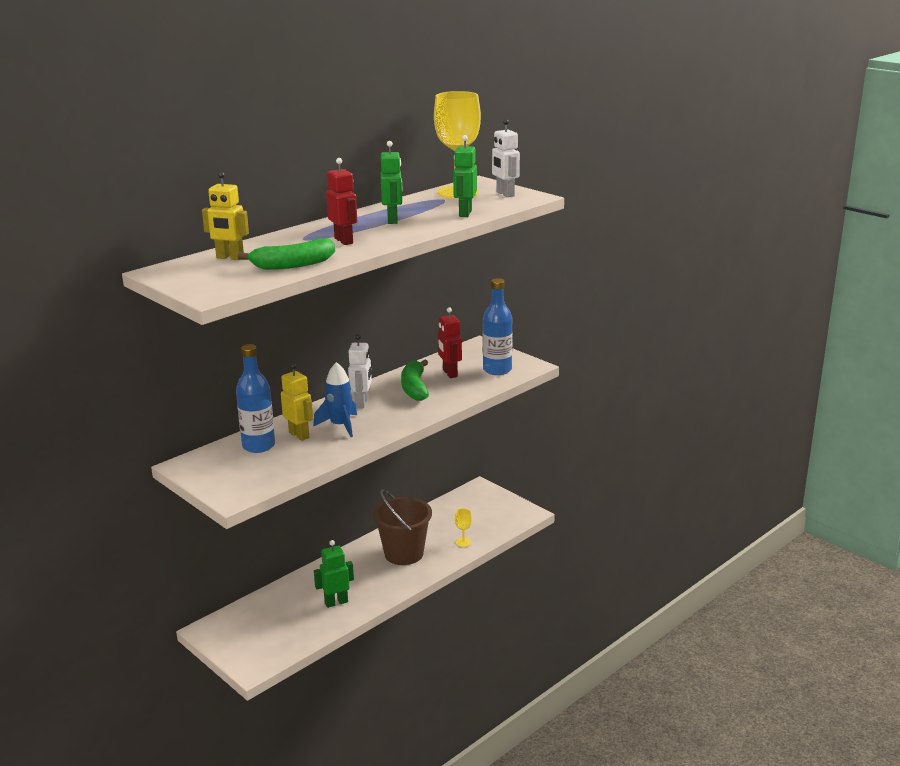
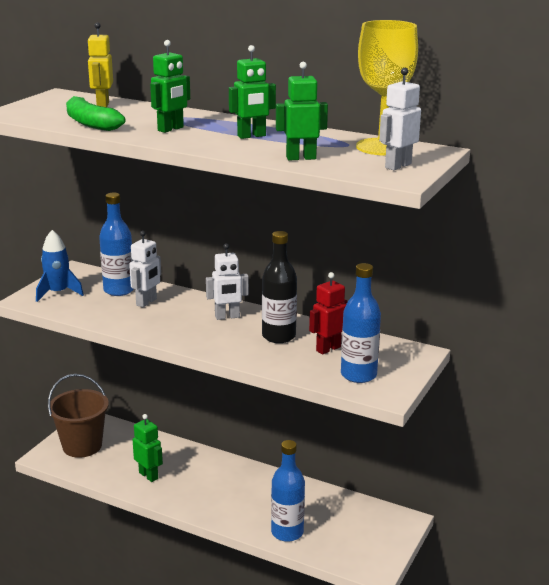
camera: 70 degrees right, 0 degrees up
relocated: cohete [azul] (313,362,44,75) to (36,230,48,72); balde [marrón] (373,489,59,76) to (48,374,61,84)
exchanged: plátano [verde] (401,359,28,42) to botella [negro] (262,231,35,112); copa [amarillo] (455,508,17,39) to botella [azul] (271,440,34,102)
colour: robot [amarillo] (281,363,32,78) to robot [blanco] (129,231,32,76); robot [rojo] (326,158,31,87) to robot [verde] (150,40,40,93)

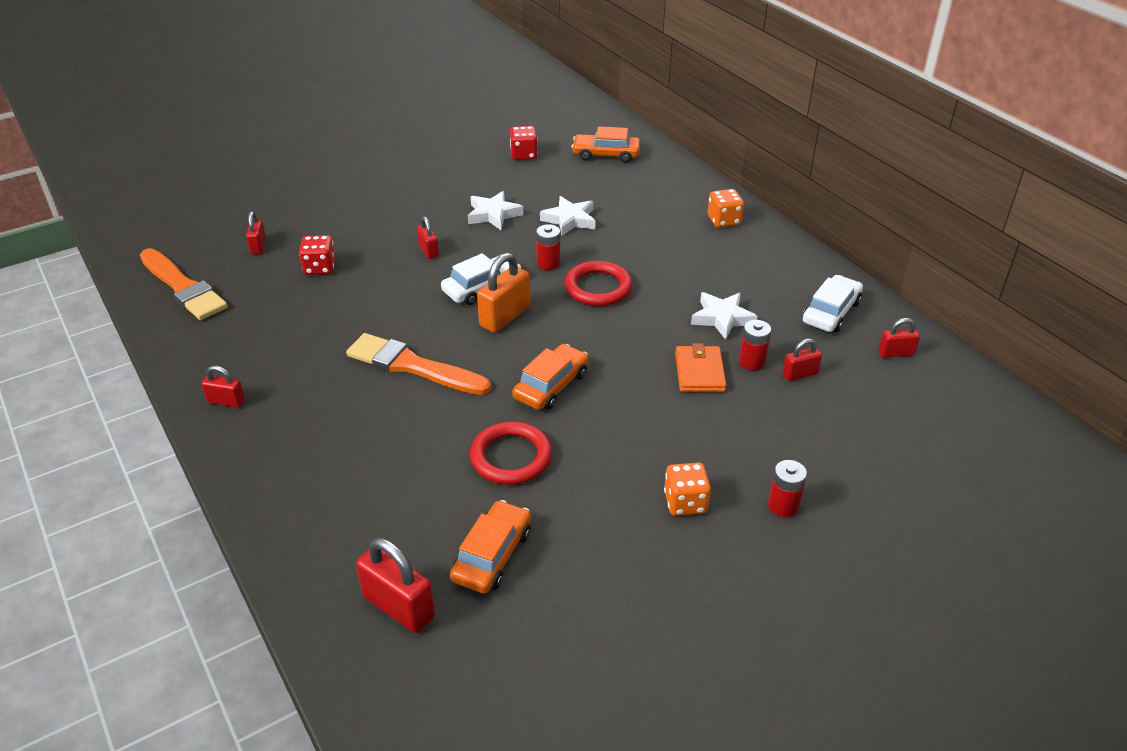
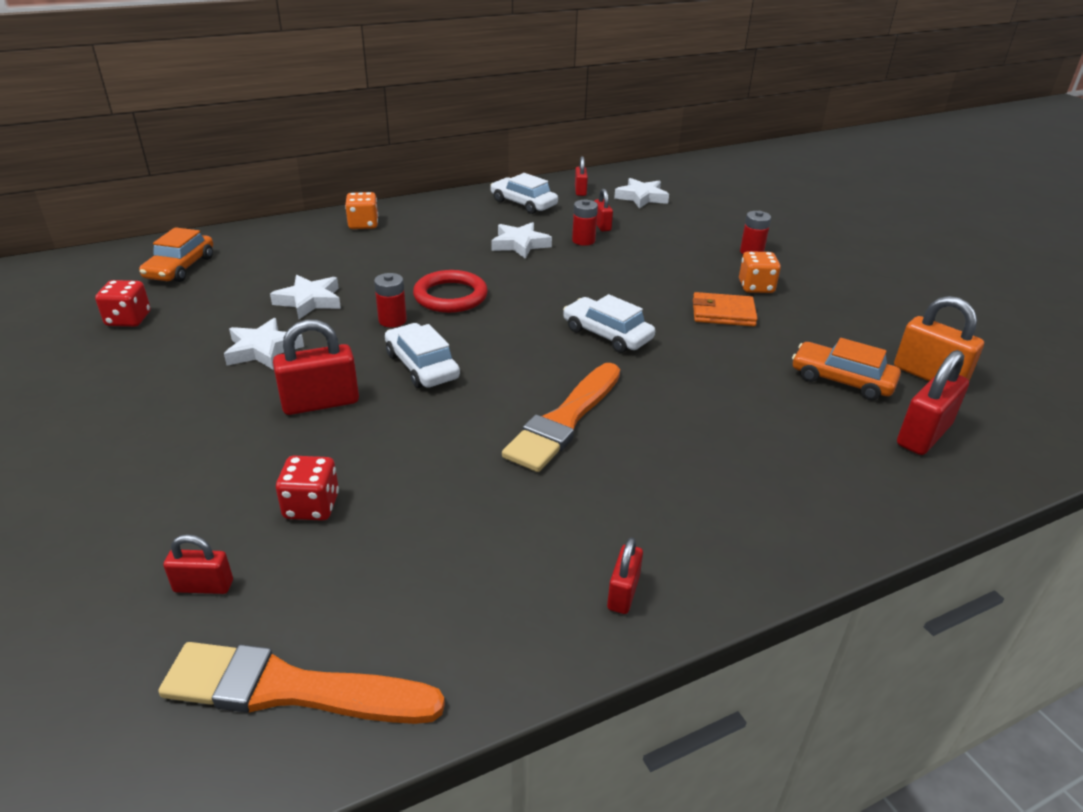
camera: 85 degrees left, 5 degrees down
missing: anillo [rojo] (470,422,82,63)
appeared: estrella [blanco] (614,178,55,31)
relocated: candado [naranja] (477,253,53,80) to (894,296,90,85); cartera [naranja] (675,343,51,49) to (693,292,65,34)
colour: coche [naranja] (512,344,77,66) to coche [blanco] (563,294,92,59)
spun: pincel [naranja] (140,248,88,72) = (158,642,287,82) 135 degrees counterclockwise
size: candado [rojo] (417,216,22,43) = (273,319,86,96) x1.74

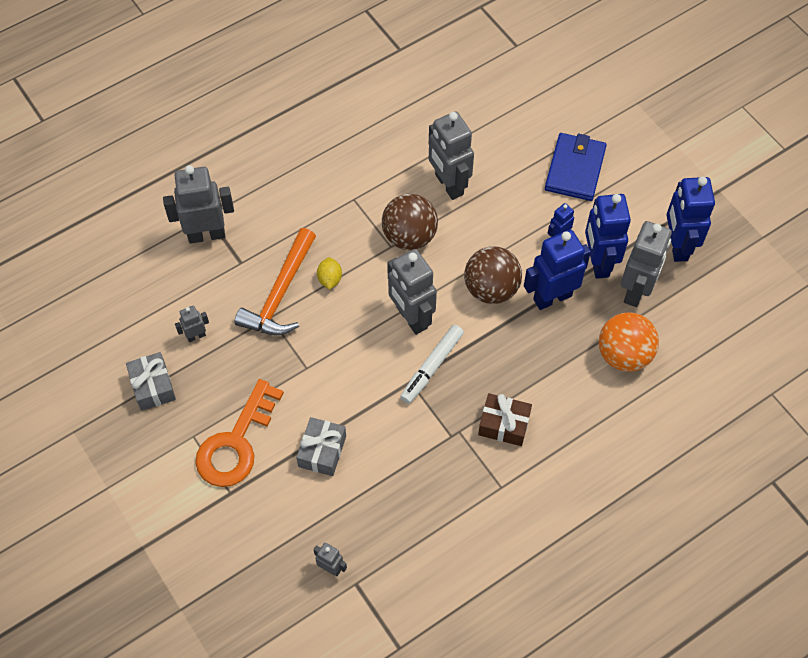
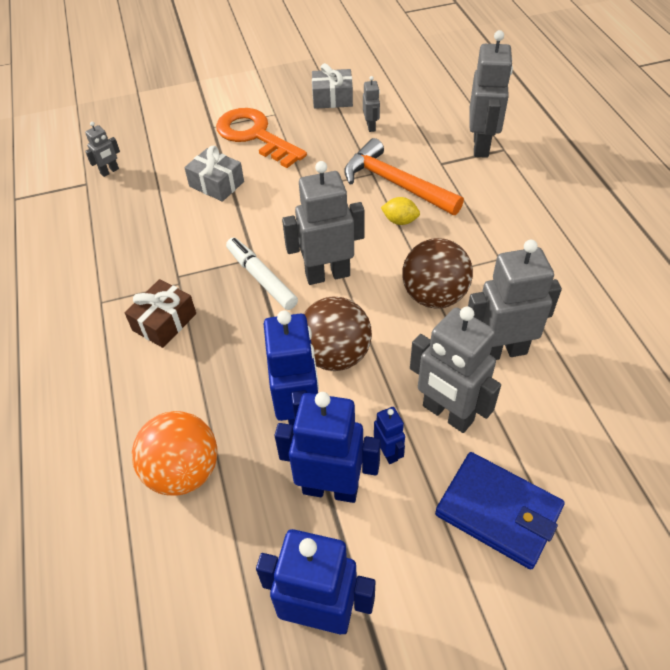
camera: 110 degrees right, 10 degrees down
relocated: robot [gris] (621,221,51,86) to (410,306,91,127)

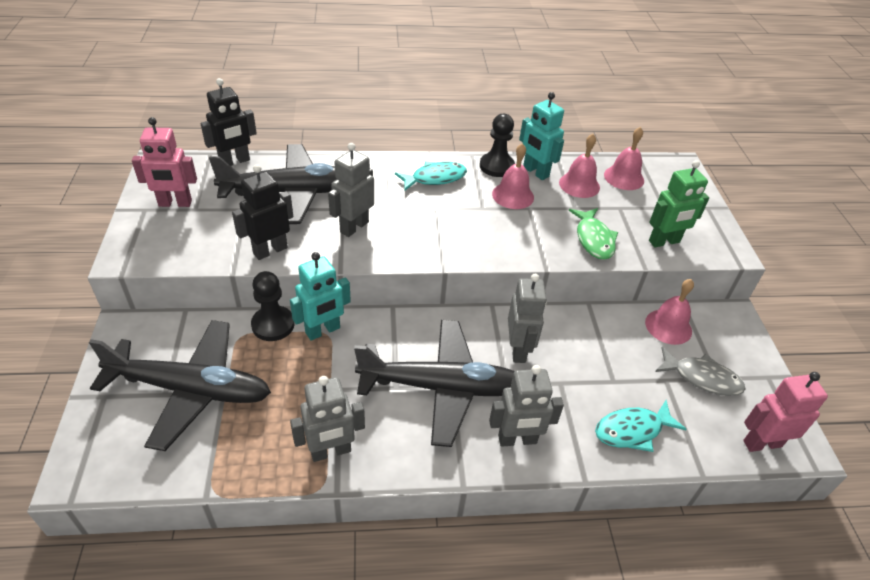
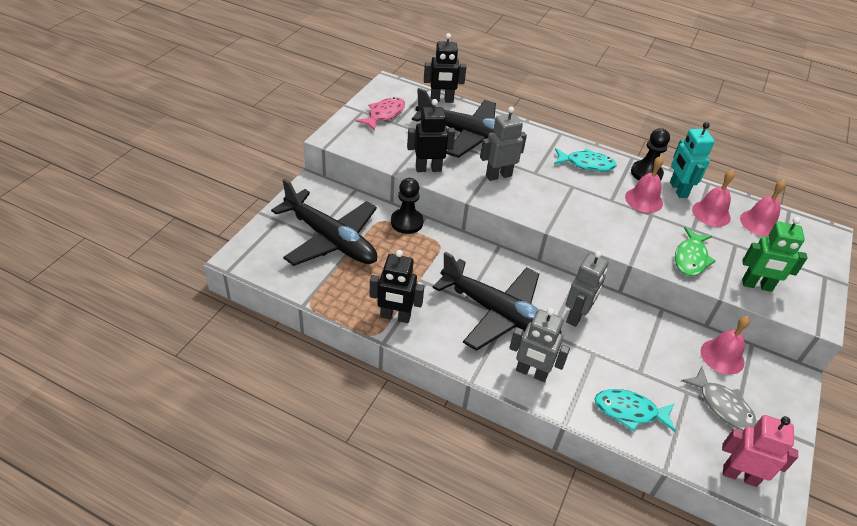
camera: 30 degrees right, 0 degrees up
missing: robot [turquesa] (290,252,61,89)
exchanged: robot [rosa] (132,117,65,90) to pez [rosa] (355,97,50,34)
colour: robot [gris] (290,376,75,86) to robot [negro] (370,250,54,73)

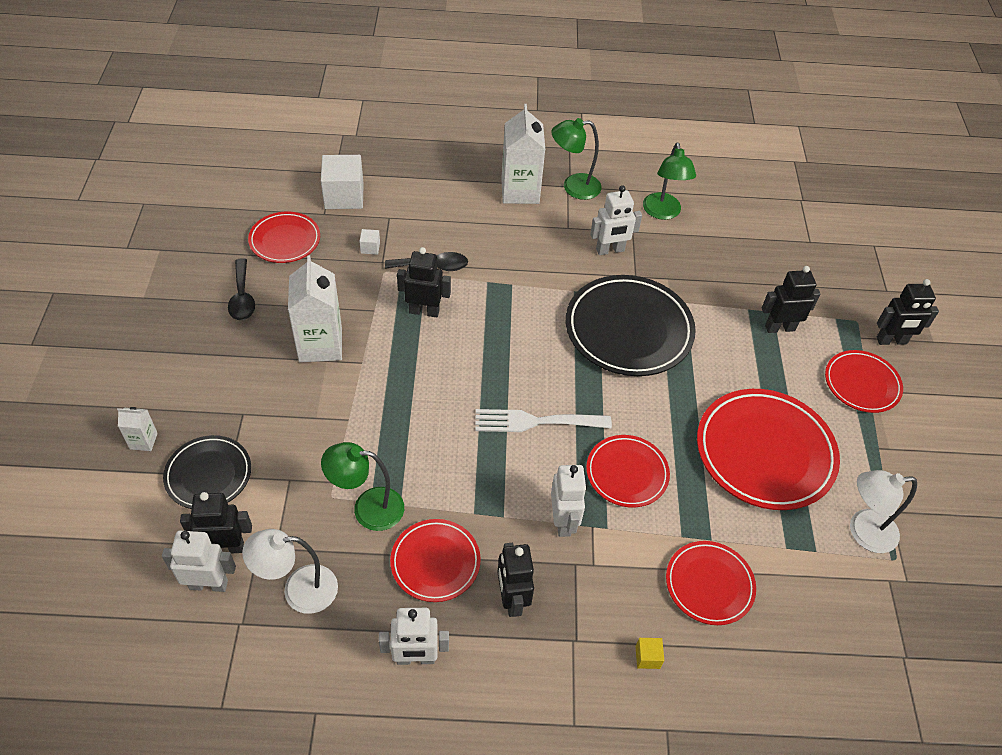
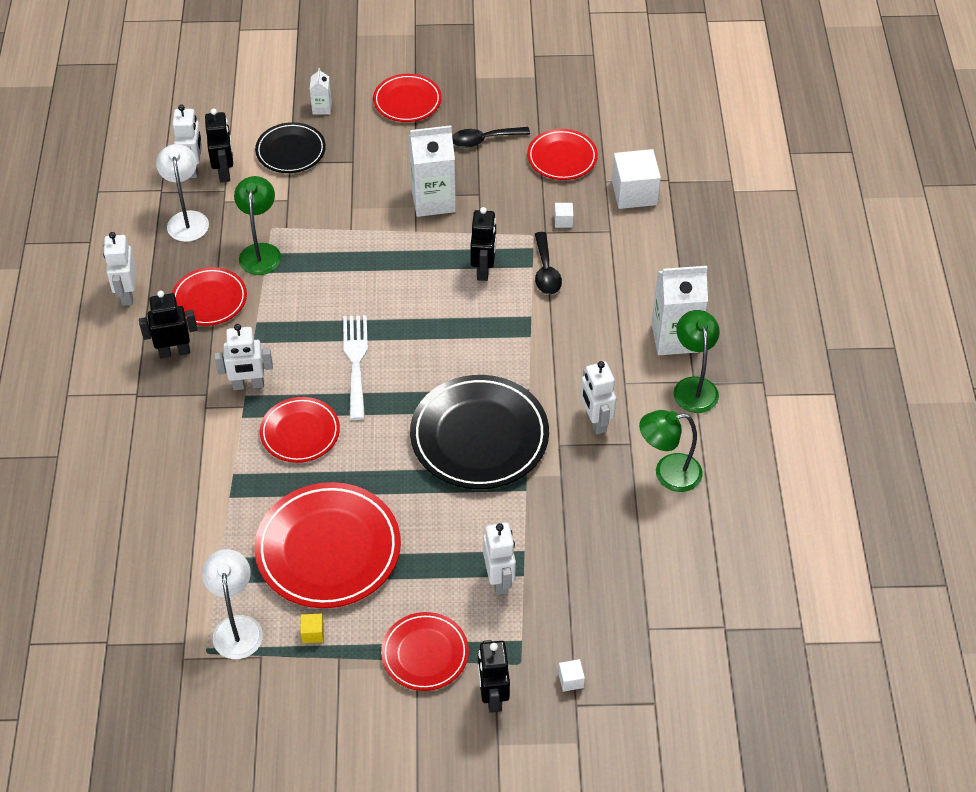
camera: 90 degrees right, 0 degrees up
appeared: cubo [blanco] (558,659,27,33)
relocated: cubo [amarillo] (635,638,29,31) to (300,613,24,30); plato [rojo] (666,541,90,84) to (373,74,69,48)
colour: robot [negro] (762,266,58,67) to robot [blanco] (483,522,33,73)

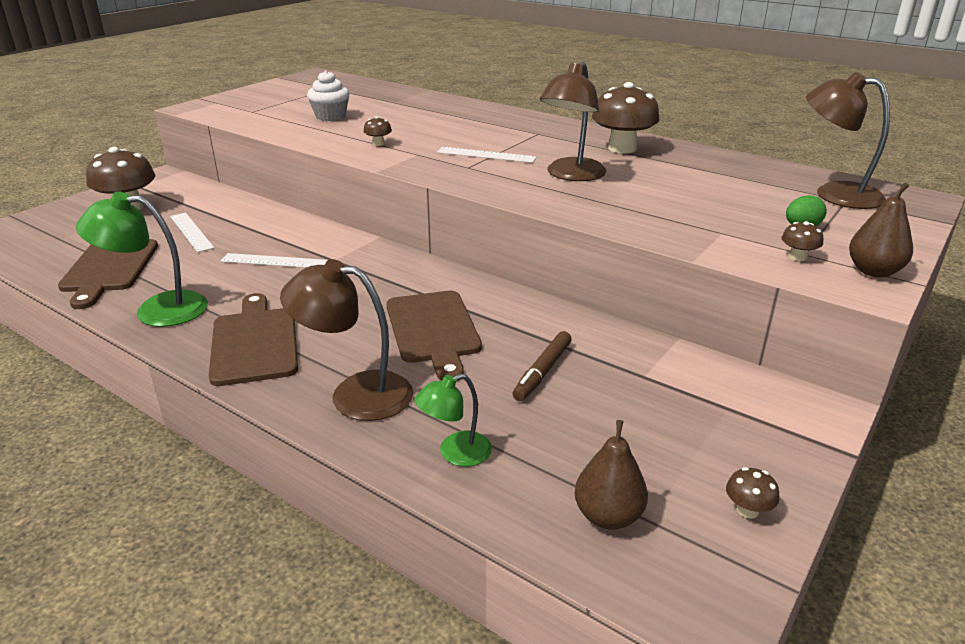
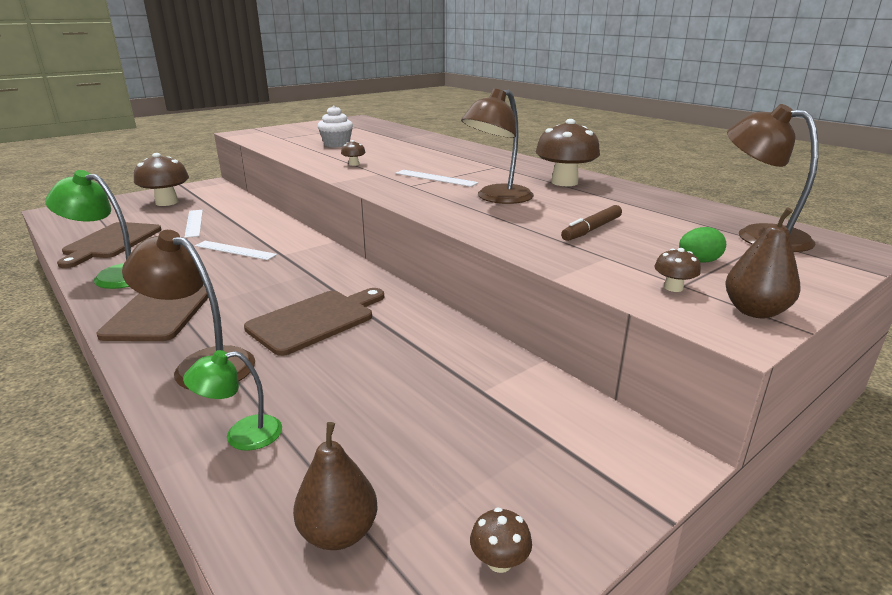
camera: 15 degrees right, 5 degrees down
relocated: rotulador [marrón] (513,331,59,70) to (561,205,61,36)
spun: tabla de cortar [marrón] (387,291,95,90) = (244,288,140,68) 135 degrees counterclockwise

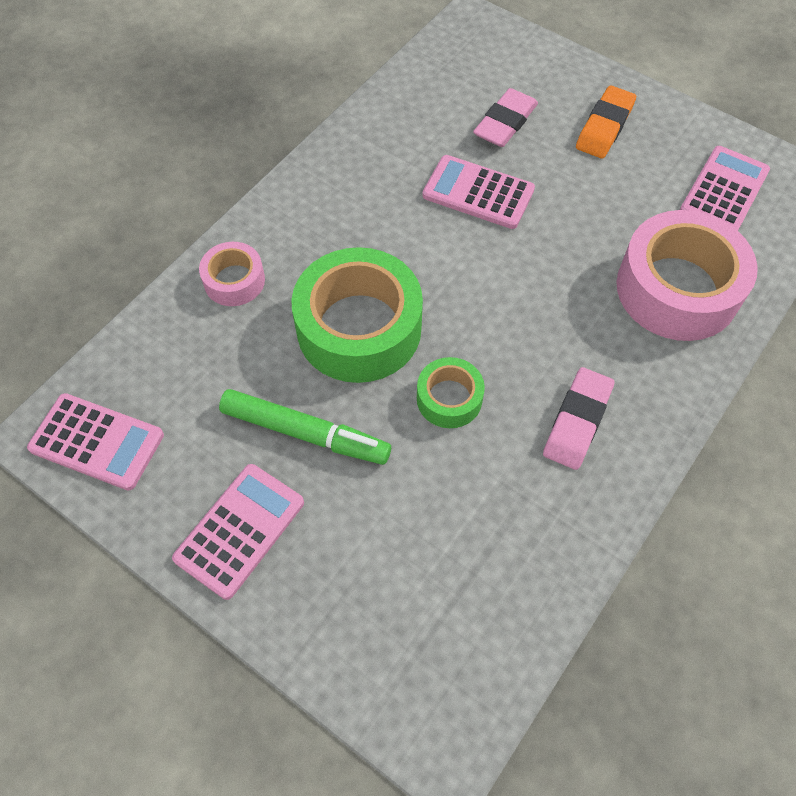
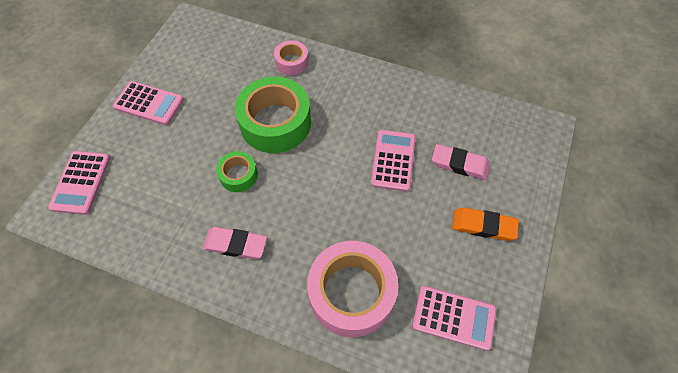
camera: 75 degrees right, 0 degrees up
missing: rotulador [verde] (219,389,172,76)
relocated: calculadora [rosa] (27,393,137,98) to (48,151,62,64)

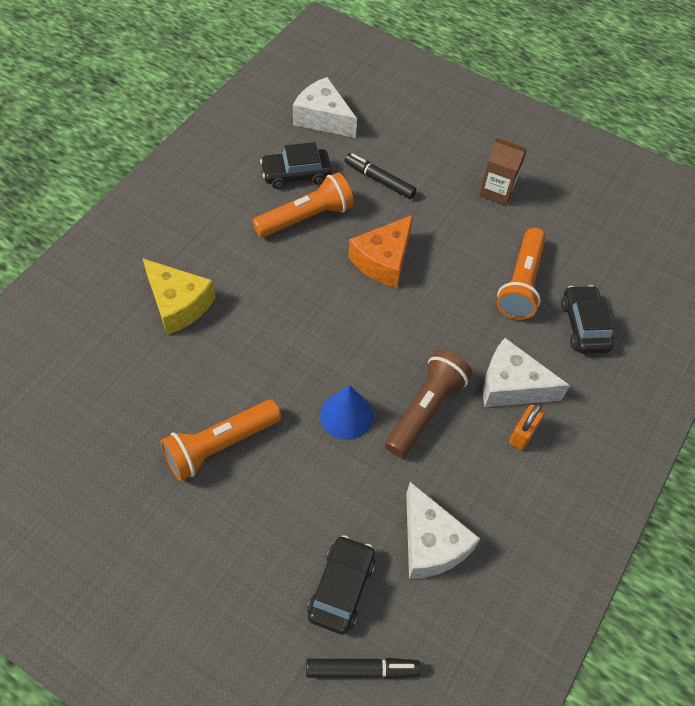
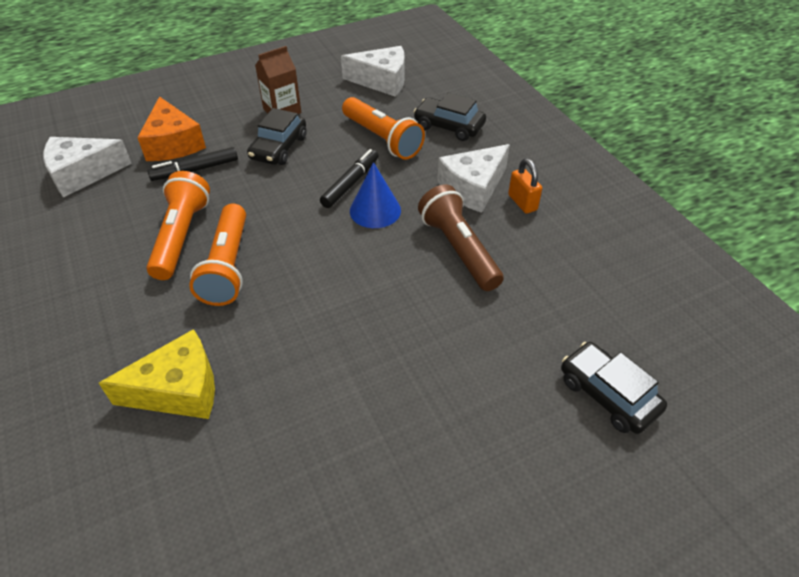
camera: 55 degrees left, 10 degrees down
relocated: lámpara de mano [naranja] (161,400,120,81) to (189,203,57,103); coche [negro] (260,142,72,47) to (247,108,60,57); rotulador [negro] (306,658,115,21) to (320,149,59,59); cono [azul] (320,385,53,55) to (350,162,51,66); queso [naranja] (349,215,64,73) to (137,96,69,65); queso [blanco] (406,482,75,97) to (341,46,64,50)

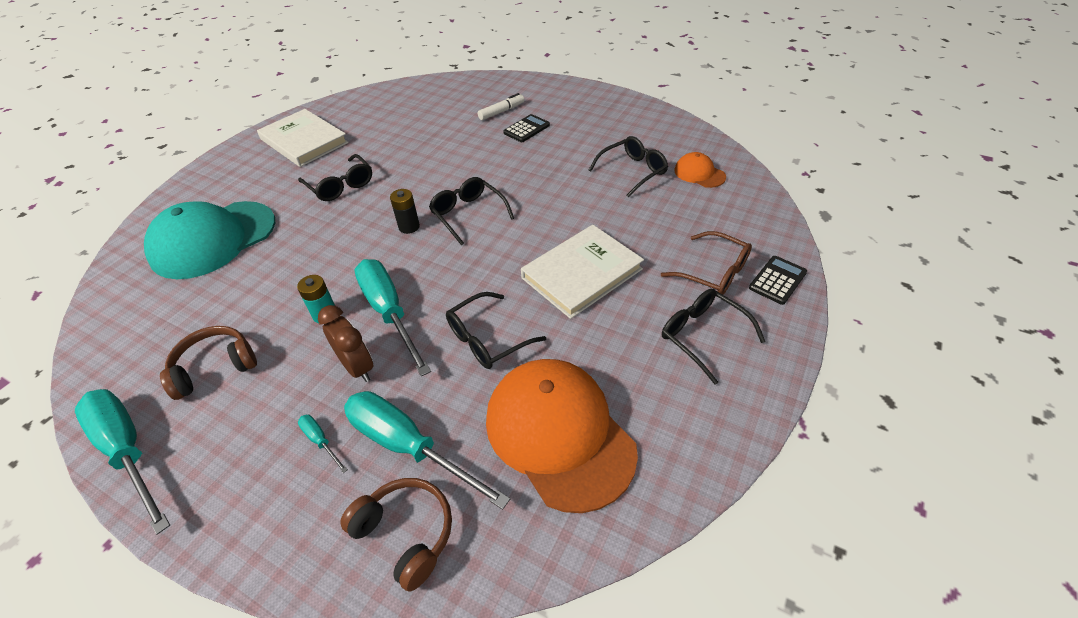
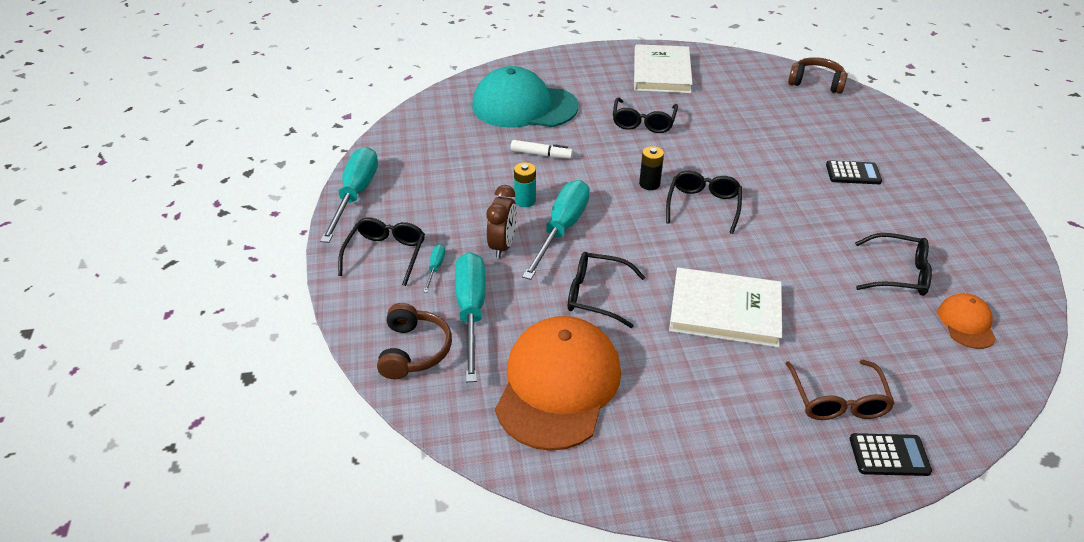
camera: 50 degrees right, 5 degrees down
relocated: auriculares [marrón] (160,326,97,74) to (788,57,60,37); rotulador [blanco] (478,93,46,27) to (511,140,62,19); gafas [negro] (662,289,104,96) to (338,217,87,69)

